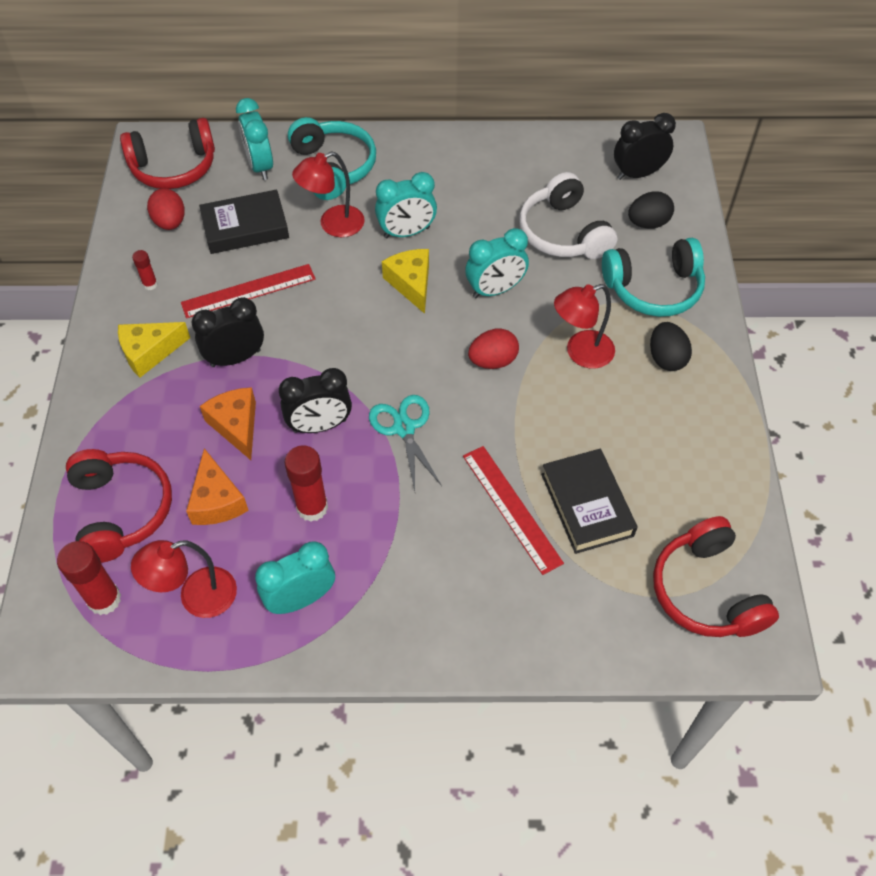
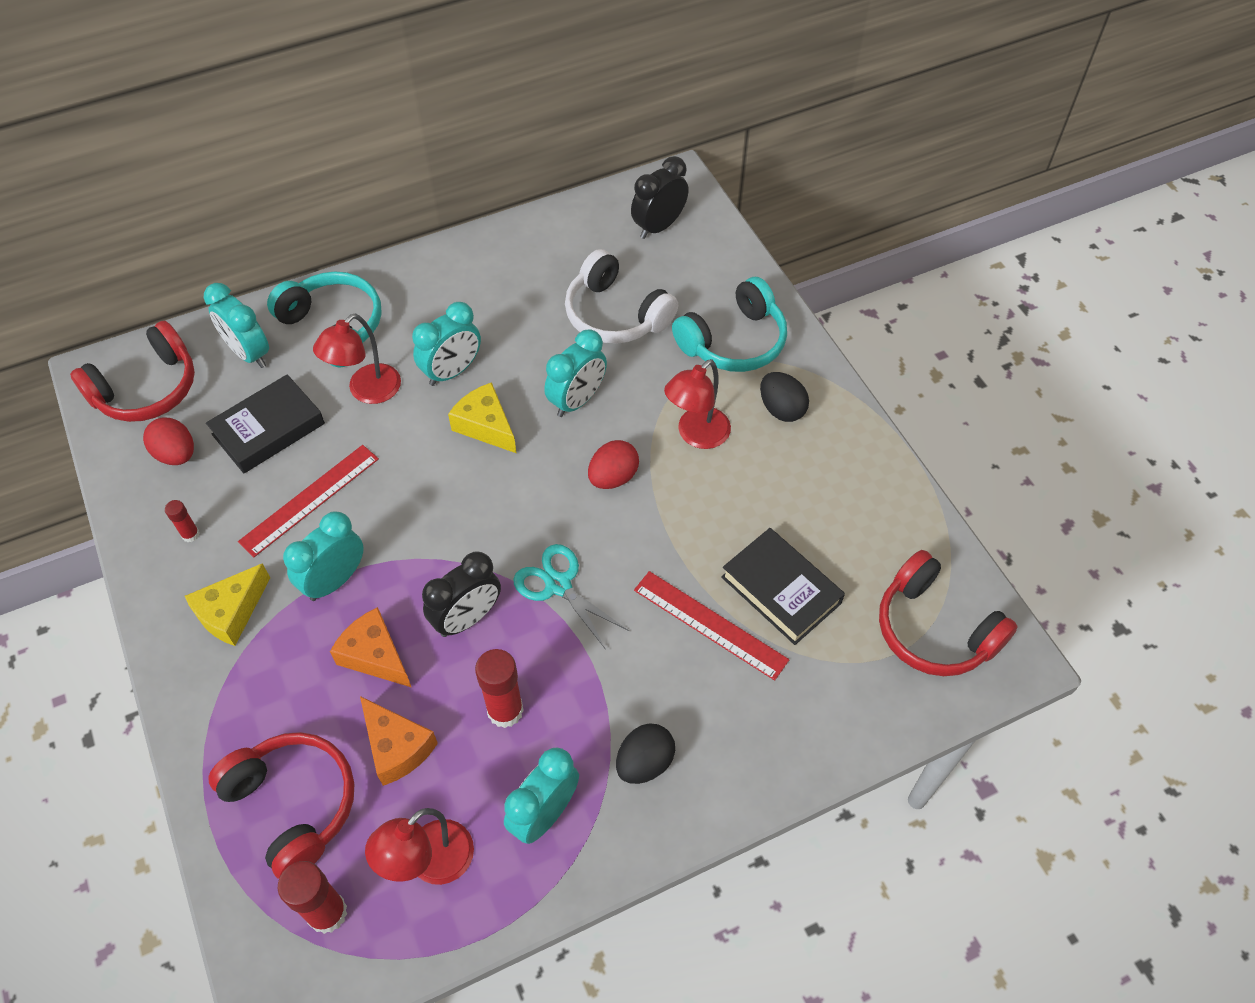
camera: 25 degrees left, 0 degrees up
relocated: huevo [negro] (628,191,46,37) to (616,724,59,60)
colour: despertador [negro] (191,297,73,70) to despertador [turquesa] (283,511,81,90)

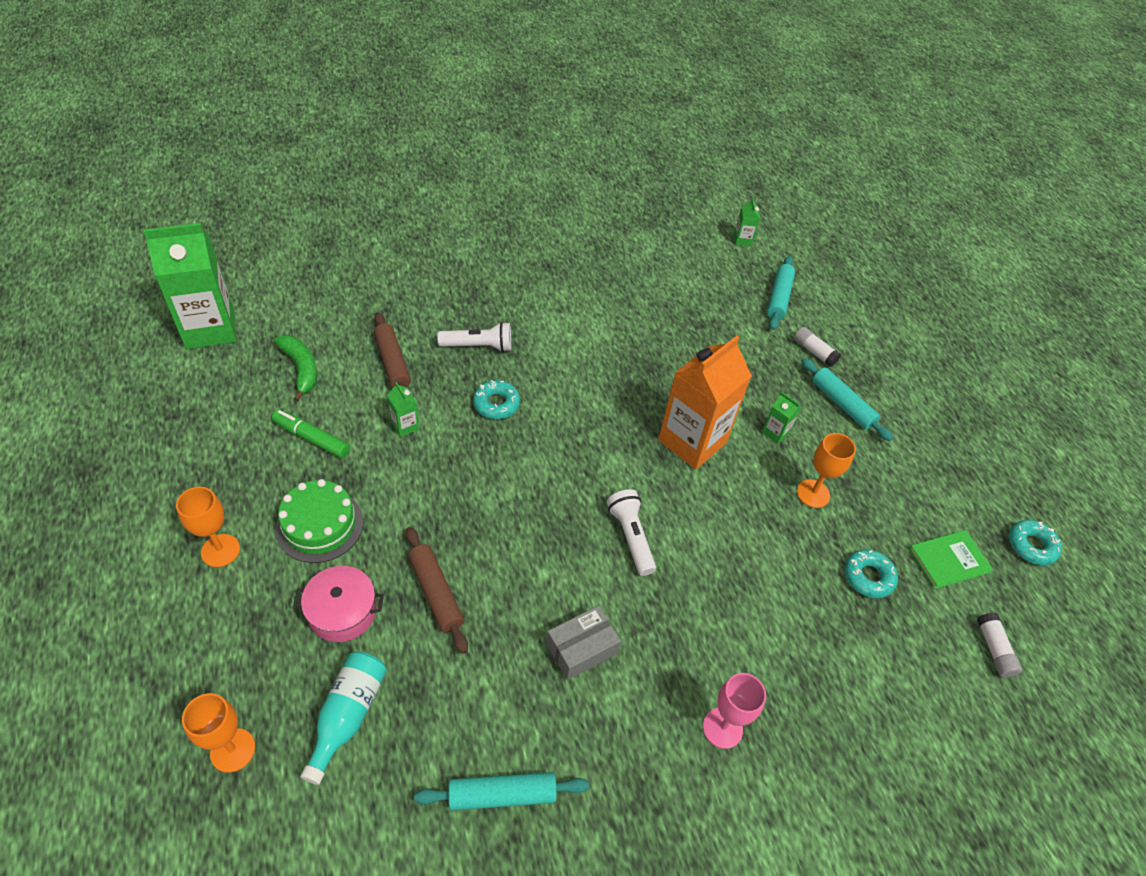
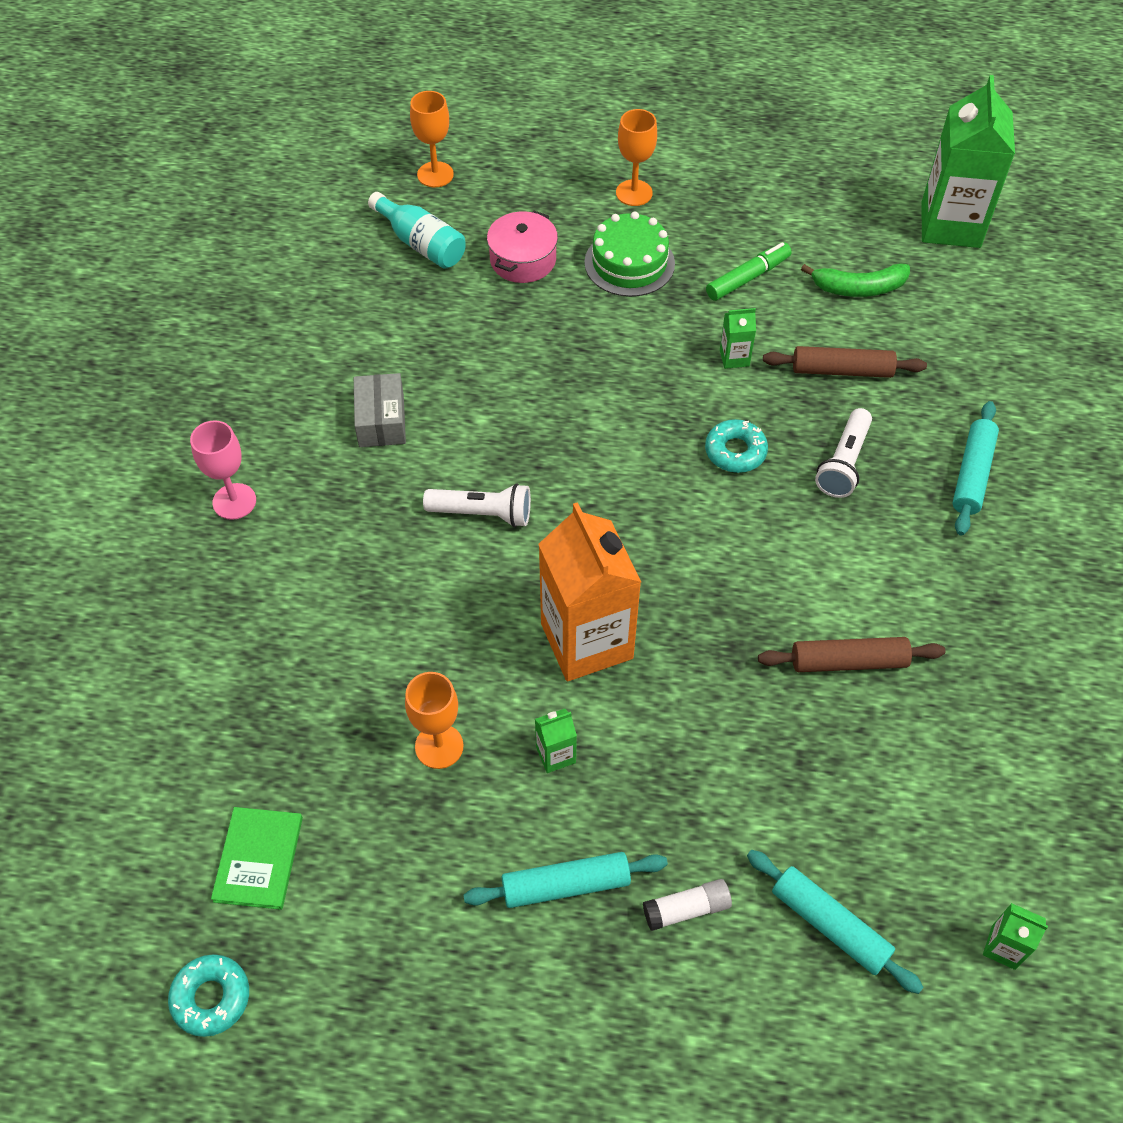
camera: 120 degrees right, 5 degrees up
missing: rosquilla [turquesa] (845,549,53,49); barra de pegamento [blanco] (977,613,45,64)
relocated: rodillo [marrón] (406,527,62,127) to (758,637,187,35); rodillo [turquesa] (414,772,175,38) to (953,401,46,135)

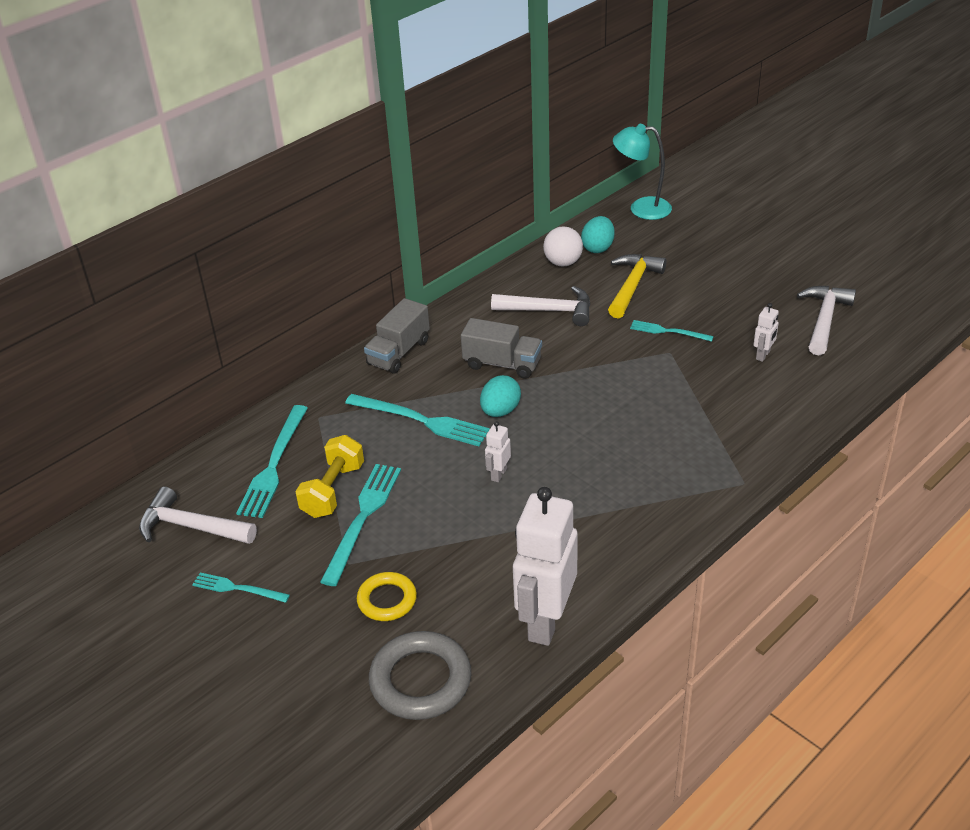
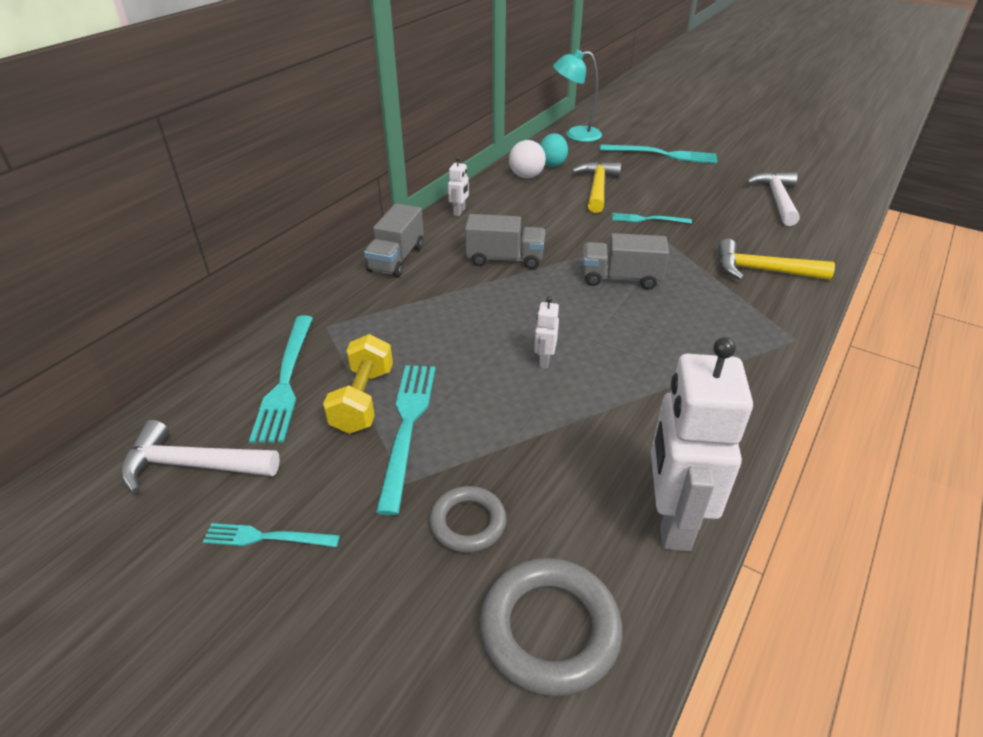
camera: 15 degrees left, 0 degrees up
missing: huevo [turquesa] (480,375,41,42); martillo [blanco] (491,286,100,40)
appeared: camión [gris] (583,233,86,57); martillo [amarillo] (718,239,117,41)
relocated: tenedor [turquesa] (345,394,145,52) to (600,145,117,19); robot [blanco] (753,303,26,59) to (448,156,21,60)
colour: anillo [amarillo] (357,572,60,49) to anillo [gris] (429,486,77,67)

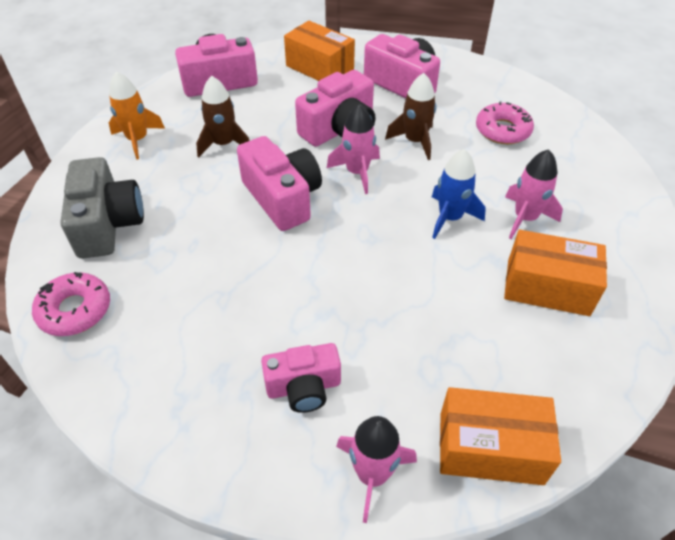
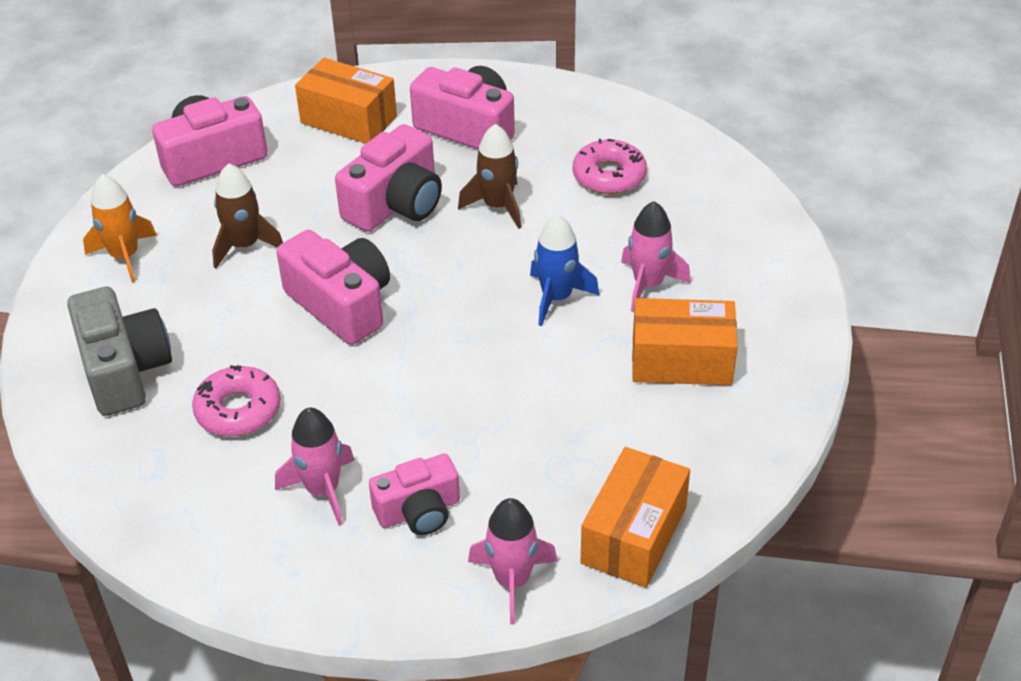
camera: 10 degrees left, 5 degrees down
relocated: rosquilla [rosa] (32,272,78,64) to (192,365,89,71); cohete [rosa] (327,104,53,90) to (275,407,79,118)
spun: caja [naranja] (440,387,121,98) = (580,447,110,141) 60 degrees counterclockwise

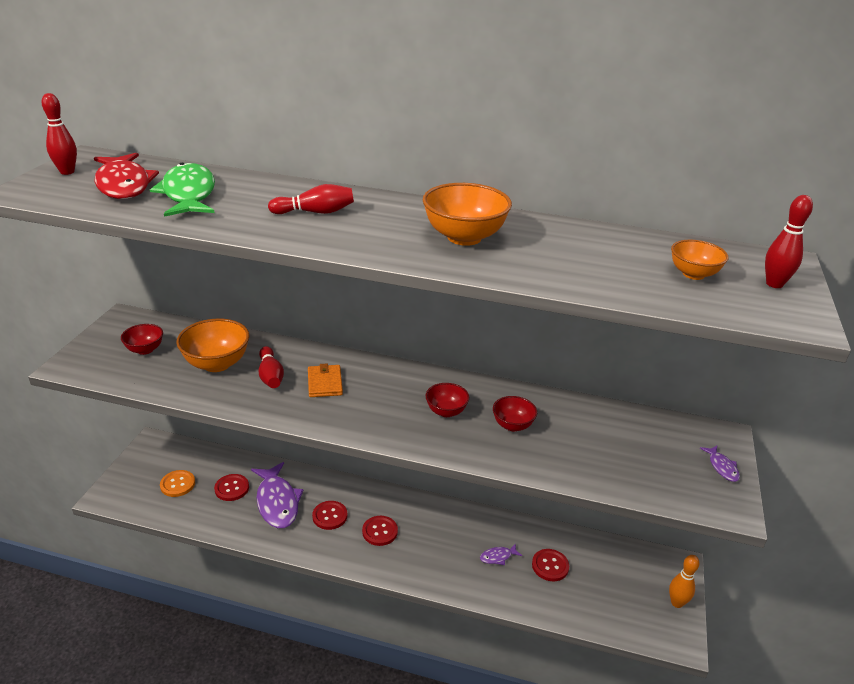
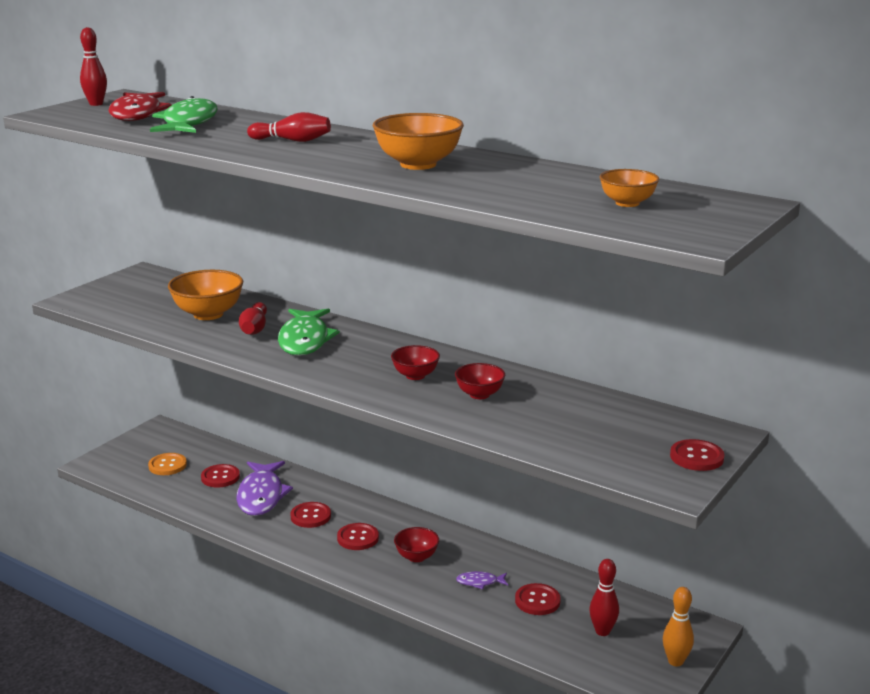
camera: 20 degrees right, 10 degrees down
relocated: cuenco [rojo] (121,324,42,31) to (394,527,45,35); bolo [rojo] (765,195,48,93) to (589,559,30,77)
exchanged: cartera [naranja] (308,364,35,33) to pez [verde] (278,308,62,48); pez [morado] (700,446,40,36) to botón [rojo] (670,439,54,32)

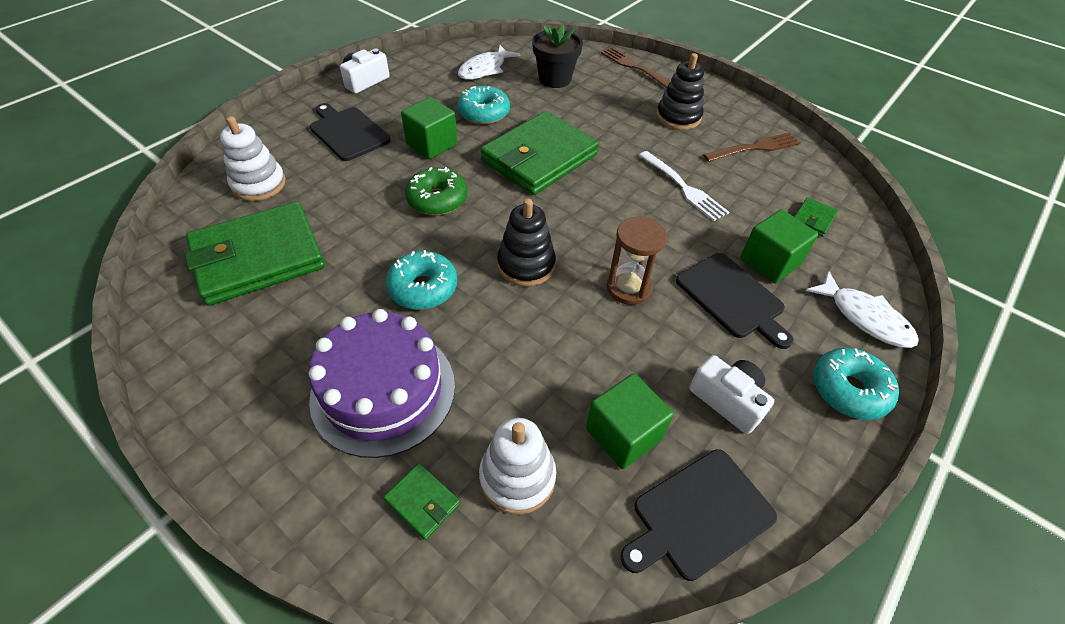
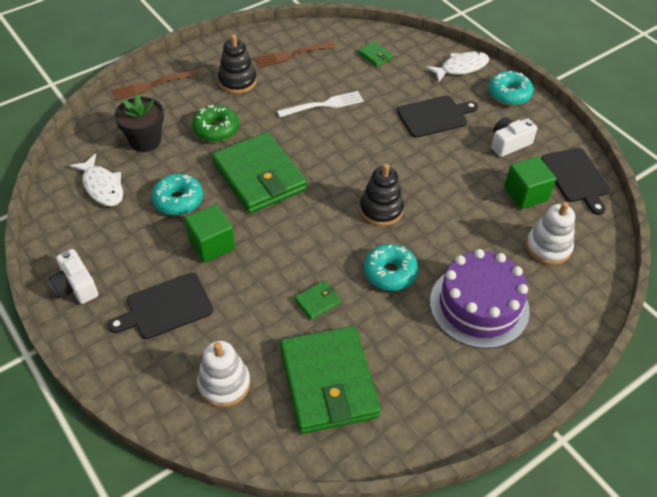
camera: 75 degrees left, 0 degrees up
missing: reloj de arena [marrón] (607,216,60,89); cubo [verde] (740,209,78,74)
relocated: cartera [verde] (383,463,77,77) to (295,280,46,40); rosquilla [verde] (405,167,62,48) to (192,105,47,37)
spun: tenedor [marrón] (703,132,98,30) = (255,41,81,26) 105 degrees counterclockwise

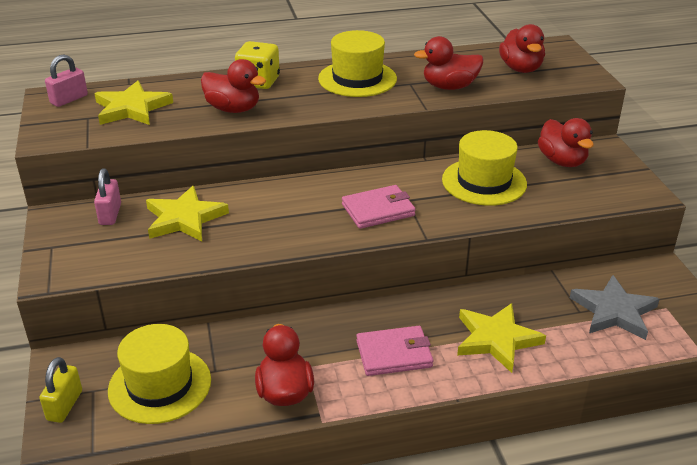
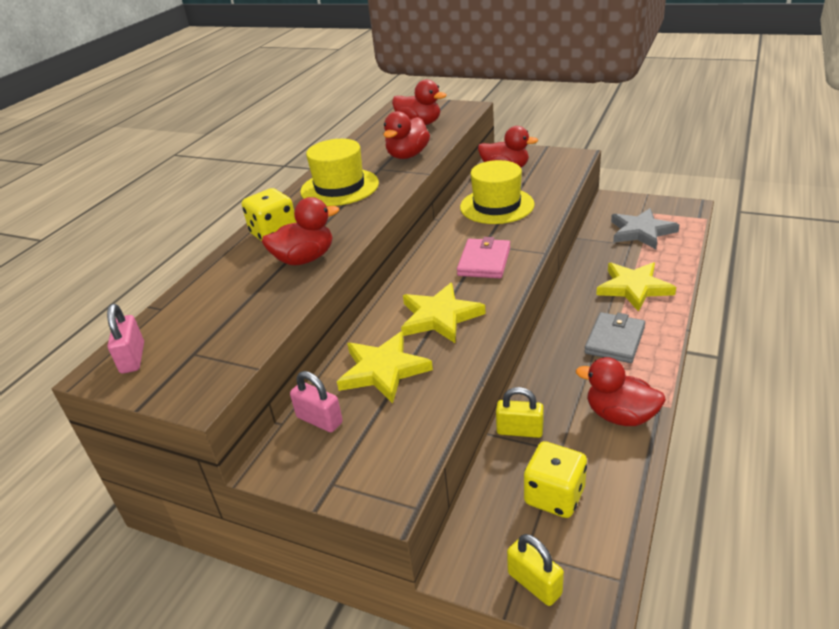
camera: 50 degrees left, 0 degrees up
appeared: candado [amarillo] (496,387,48,51)
relocated: estrella [amarillo] (94,81,79,44) to (401,283,85,60)
exchanged: sombrero [amarillo] (108,324,103,100) to dado [amarillo] (524,441,63,77)
colour: cartera [rosa] (356,326,77,50) to cartera [gris] (584,312,61,51)

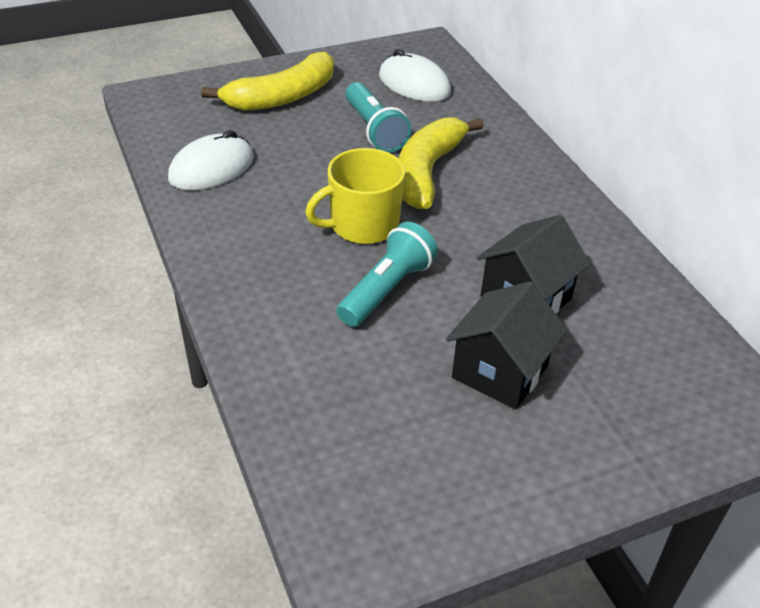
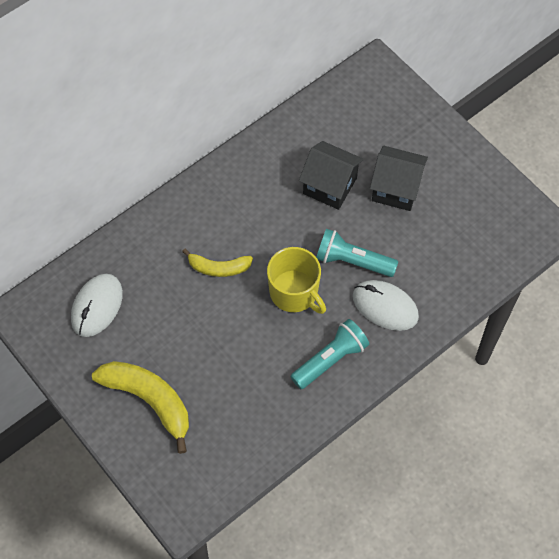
camera: 105 degrees left, 20 degrees up
relocated: ratón [blanco] (168,130,86,60) to (353,280,66,51); lámpara de mano [turquesa] (345,82,66,71) to (290,319,79,70)
size: plátano [amarillo] (399,118,85,91) = (182,249,71,28) x0.60

